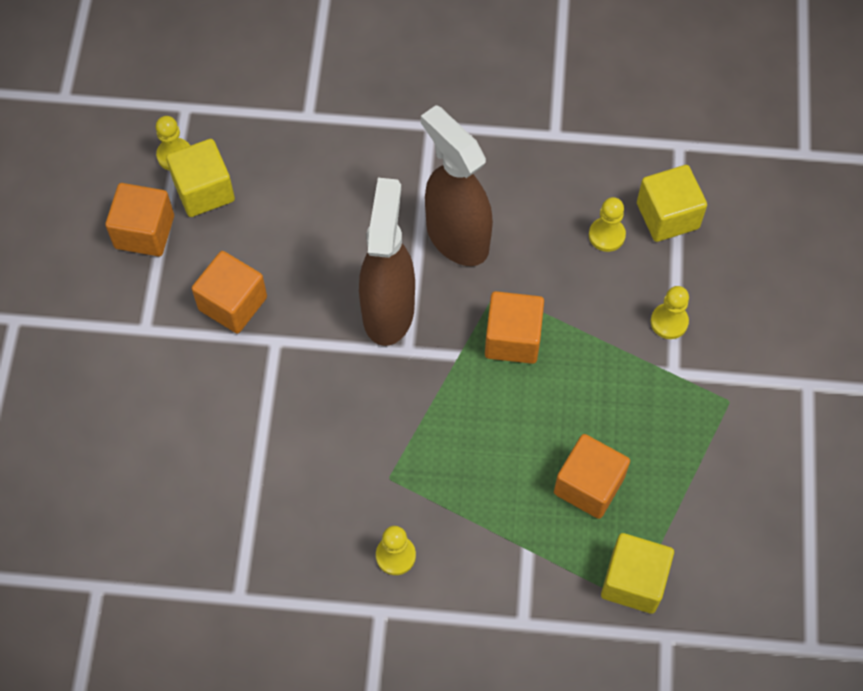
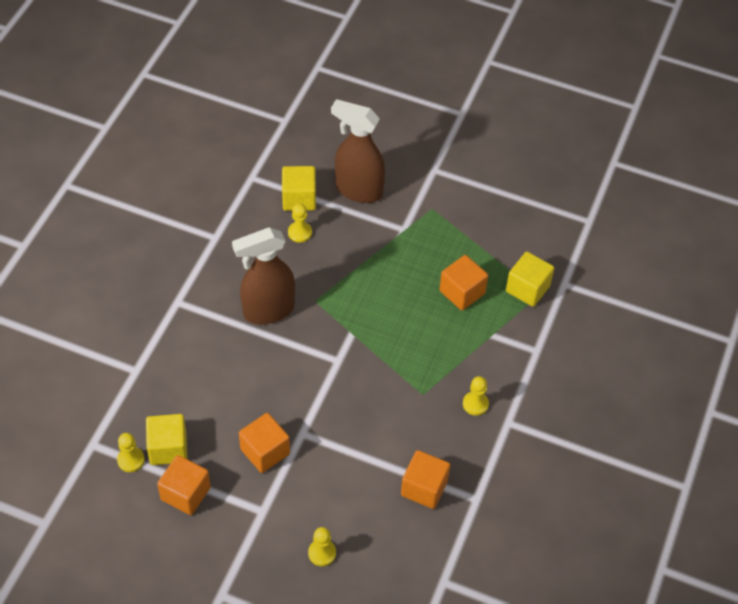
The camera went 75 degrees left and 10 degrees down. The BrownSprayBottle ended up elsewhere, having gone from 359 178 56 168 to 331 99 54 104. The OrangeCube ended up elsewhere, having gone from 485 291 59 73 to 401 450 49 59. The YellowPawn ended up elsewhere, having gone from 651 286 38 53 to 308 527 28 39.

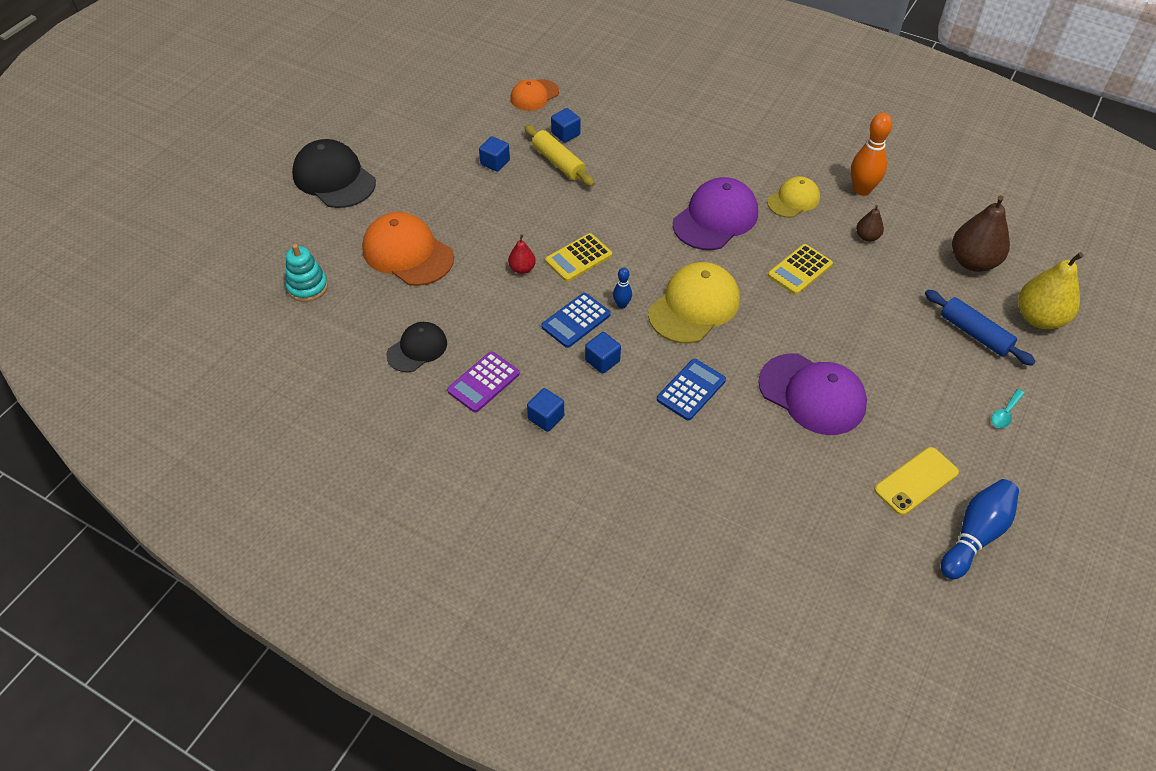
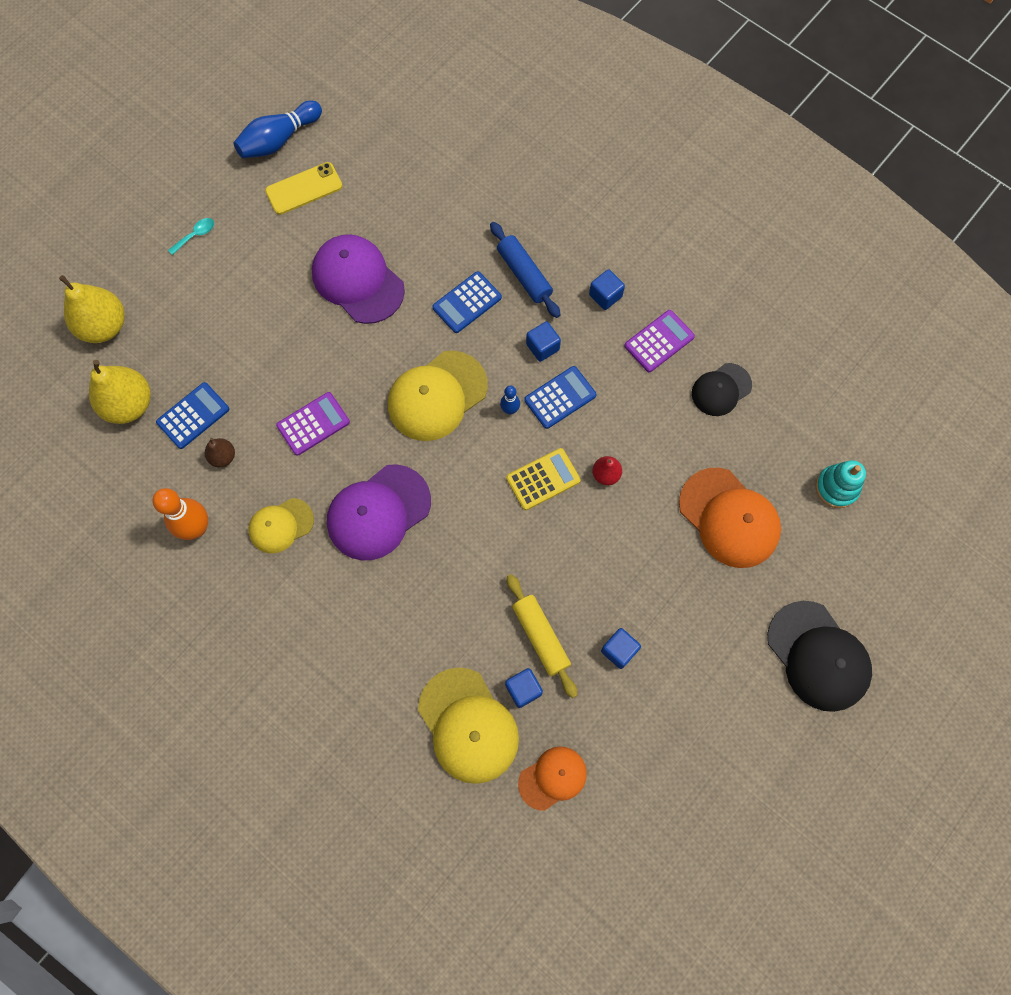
The camera went 170 degrees left and 20 degrees up. What was the YellowCalculator at 768 244 65 51 turned into the PurpleCalculator at 276 392 74 64. The BlueRollingPin ended up elsewhere, having gone from 925 289 111 77 to 490 222 71 96. What was the BrownPear at 952 195 58 77 turned into the YellowPear at 89 360 61 64. The second view gained the BlueCalculator at 156 382 73 67. The second view gained the YellowCap at 418 667 101 117.

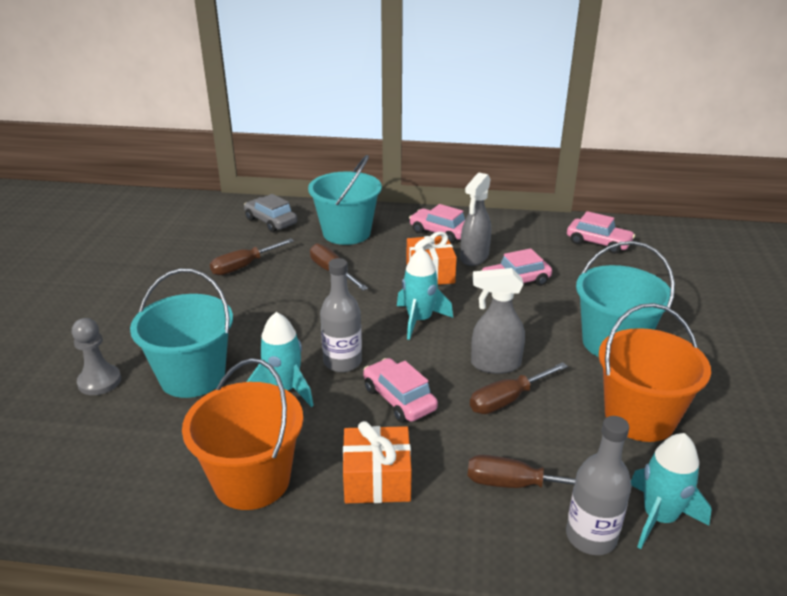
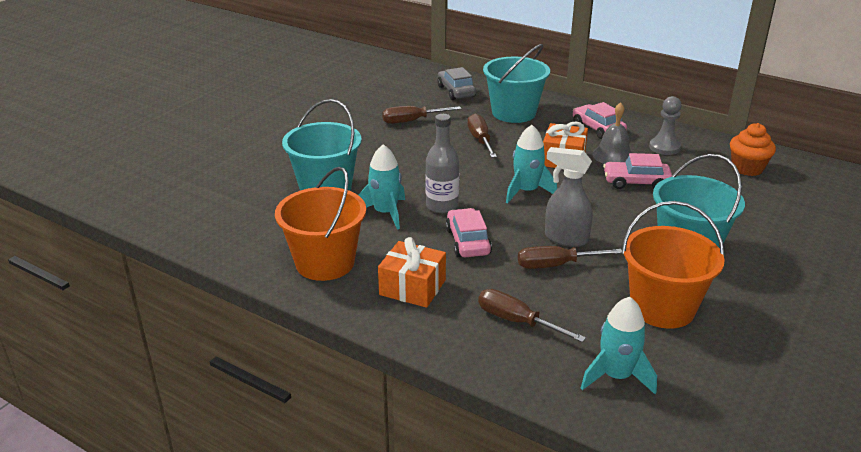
The camera went 25 degrees right and 0 degrees up. The GreyPawn ended up elsewhere, having gone from 72 318 49 77 to 649 96 32 59. Where the GreySprayBottle stood at 460 173 31 93, the GreyBell came to stand at 592 102 40 62. The second view lost the GreyBottle at 566 416 66 139. Where the PinkCar stood at 567 211 68 43, the OrangeCupcake came to stand at 730 123 46 53.

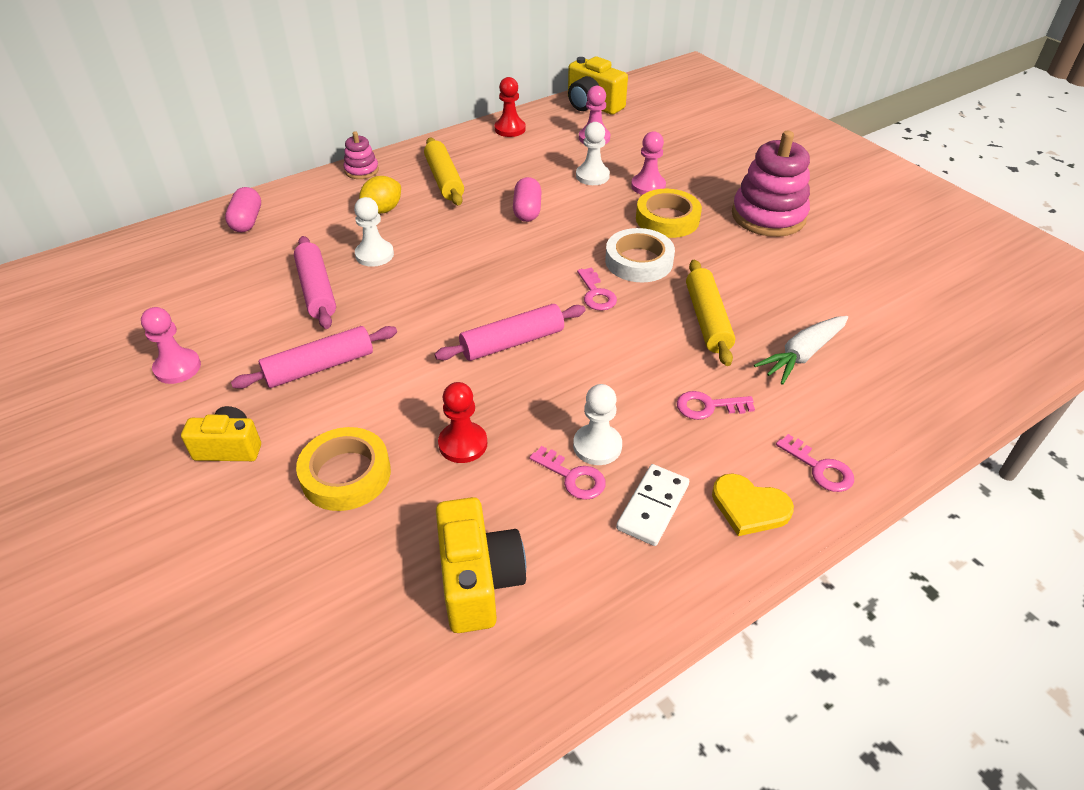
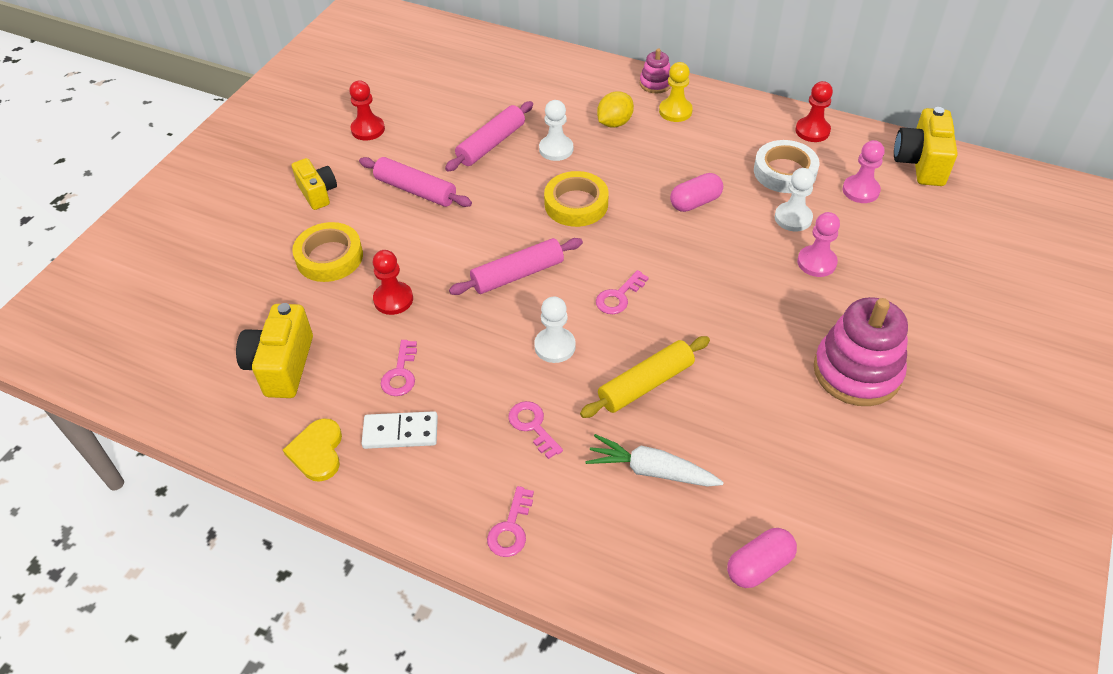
The camera went 60 degrees right and 5 degrees up. What was the PinkPawn at 141 307 60 77 turned into the RedPawn at 349 81 36 59. The PinkCapsule ended up elsewhere, having gone from 225 187 36 45 to 727 528 70 60. The YellowLemon at 359 176 42 38 ended up facing another way, 60 degrees counterclockwise from before. The second view lost the YellowRollingPin at 424 138 40 68. The PinkRollingPin at 435 304 150 57 ended up facing another way, 60 degrees counterclockwise from before. The YellowCamera at 436 497 90 136 ended up facing another way, 135 degrees clockwise from before. The WhitePawn ended up elsewhere, having gone from 573 384 49 81 to 534 297 42 66. The WhiteTape ended up elsewhere, having gone from 605 228 70 54 to 754 140 66 53. The YellowTape ended up elsewhere, having gone from 636 189 66 49 to 544 171 64 56. The YellowHeart ended up elsewhere, having gone from 712 473 82 63 to 283 418 59 64. The second view gained the YellowPawn at 659 62 34 60.

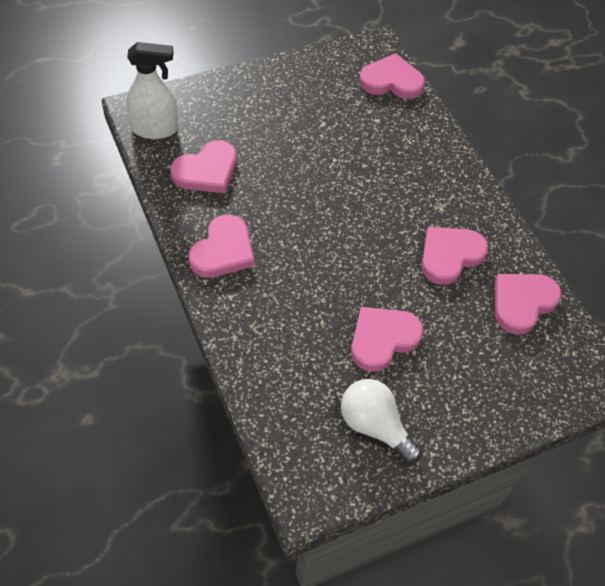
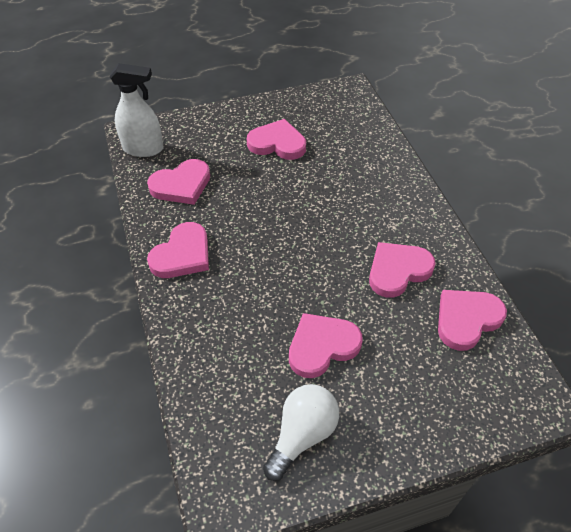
The camera went 10 degrees right and 5 degrees down. The WhiteLightBulb at 341 379 81 85 ended up facing another way, 75 degrees clockwise from before. The PinkHeart ended up elsewhere, having gone from 359 53 66 46 to 247 119 59 41.

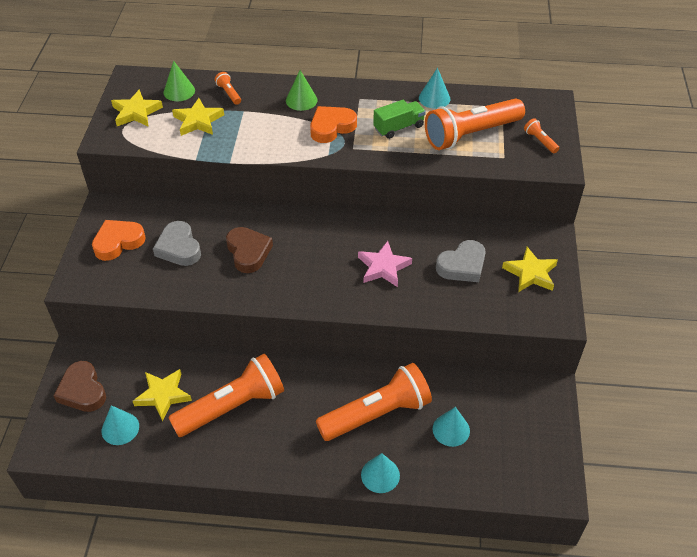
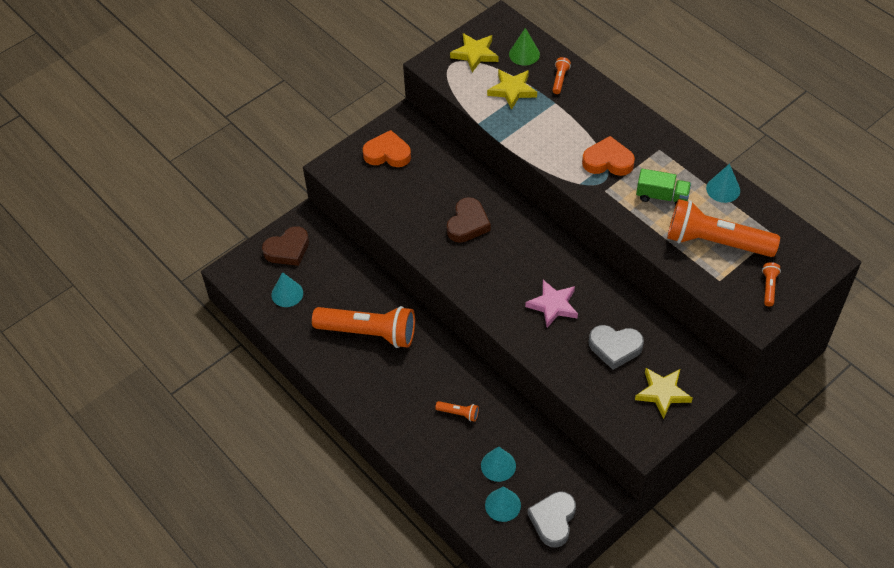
The camera went 45 degrees right and 5 degrees up. The BrownHeart at 54 361 52 51 ended up facing another way, 135 degrees counterclockwise from before. The second view lost the YellowStar at 133 369 59 53. The GreyHeart ended up elsewhere, having gone from 153 221 48 45 to 527 491 49 57. The second view lost the GreenCone at 286 70 32 41. The size of the OrangeFlashlight at 316 363 116 78 changed by a factor of 0.40. The TurquoiseCone ended up elsewhere, having gone from 361 453 39 40 to 485 487 36 35.

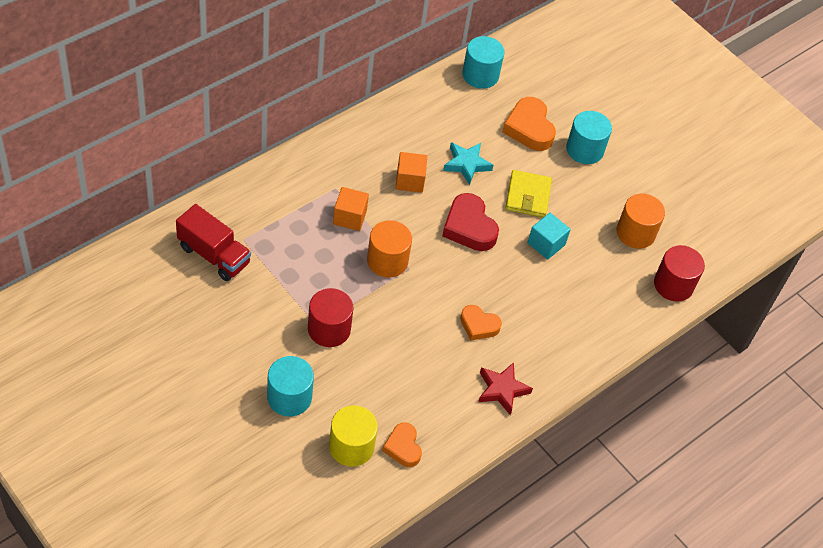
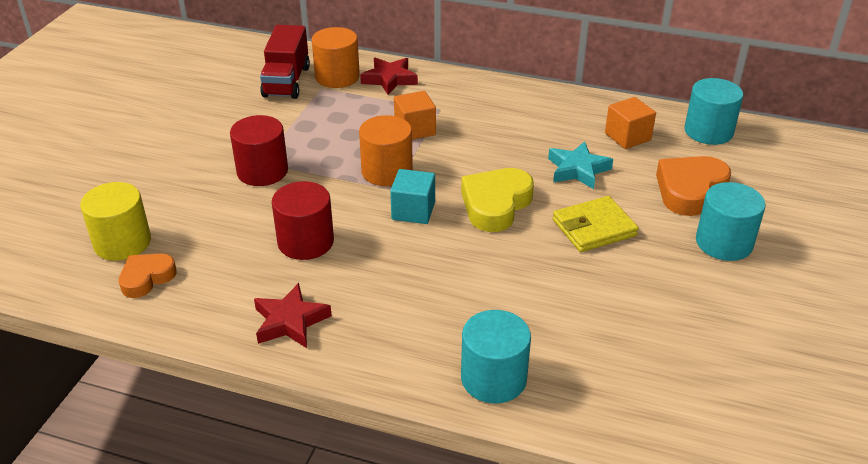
The camera went 65 degrees right and 15 degrees down. The TurquoiseCylinder ended up elsewhere, having gone from 267 356 47 61 to 461 310 70 93. The OrangeCube ended up elsewhere, having gone from 396 152 31 41 to 605 97 51 52. What was the RedHeart at 442 193 57 58 turned into the YellowHeart at 461 168 73 64. The second view lost the OrangeHeart at 460 305 42 36. The TurquoiseCube ended up elsewhere, having gone from 528 213 43 46 to 390 169 45 55. The OrangeCylinder ended up elsewhere, having gone from 616 194 49 55 to 312 27 48 61. The RedCylinder ended up elsewhere, having gone from 654 245 51 57 to 272 181 62 79. The second view gained the RedStar at 360 57 58 38.

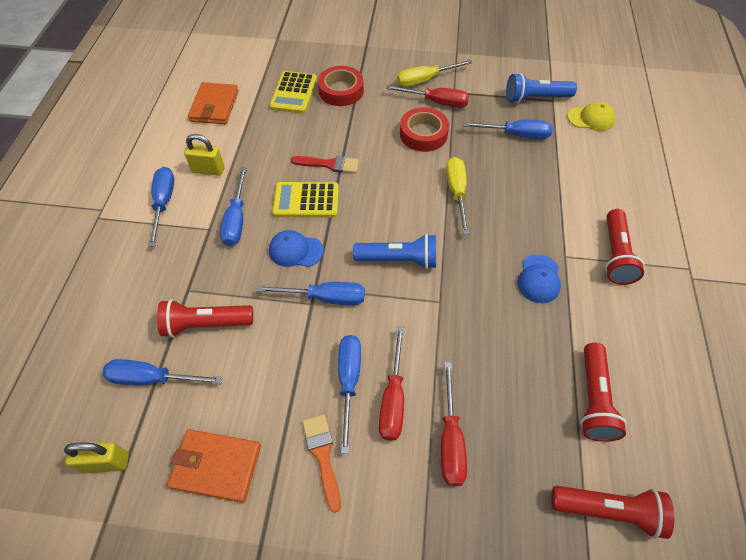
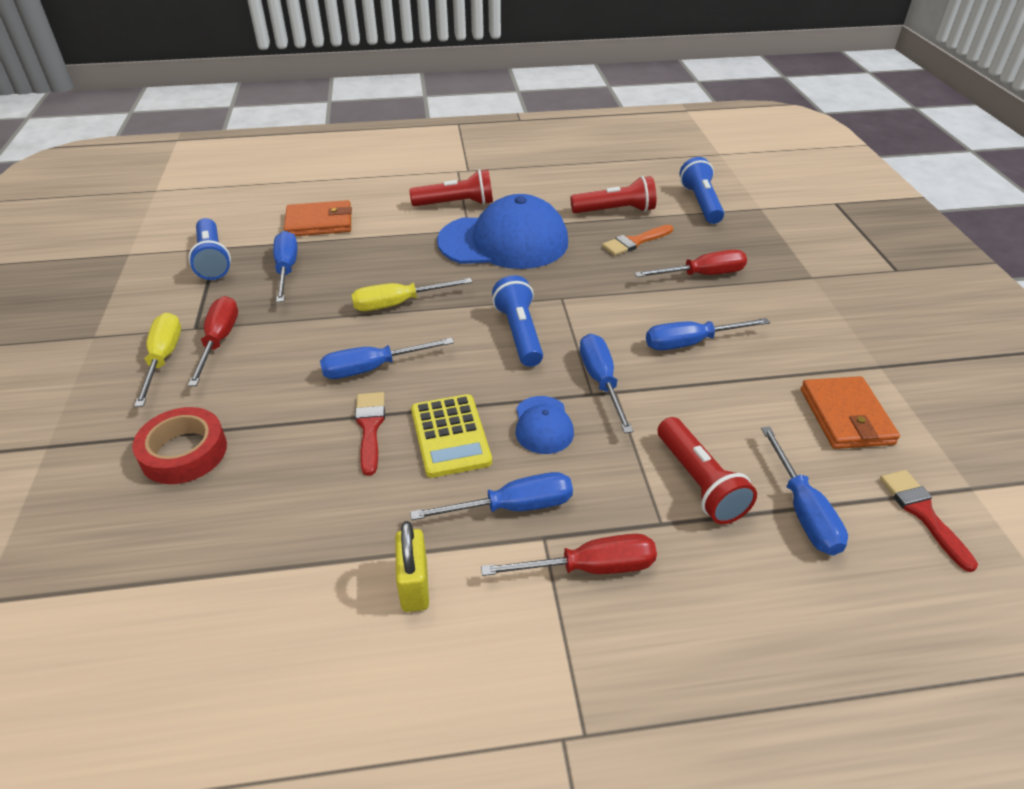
The camera went 105 degrees left and 15 degrees down. Where the YellowPadlock stood at 64 442 65 31, the RedBrush came to stand at 880 470 98 102. The BlueScrewdriver ended up elsewhere, having gone from 149 167 25 80 to 320 338 134 41. The OrangeWallet ended up elsewhere, having gone from 188 82 50 42 to 284 200 68 36. The second view lost the YellowCalculator at 269 71 48 43. The OrangeBrush ended up elsewhere, having gone from 302 414 39 99 to 602 225 71 31. The RedScrewdriver ended up elsewhere, having gone from 379 326 25 115 to 481 534 176 42. The YellowScrewdriver at 397 60 76 27 ended up facing another way, 150 degrees counterclockwise from before. The second view lost the RedTape at 400 107 49 45. The size of the BlueCap at 517 254 44 49 changed by a factor of 2.21. What was the RedFlashlight at 551 486 123 53 turned into the BlueFlashlight at 679 157 45 67. The second view lost the YellowCap at 568 102 47 29.

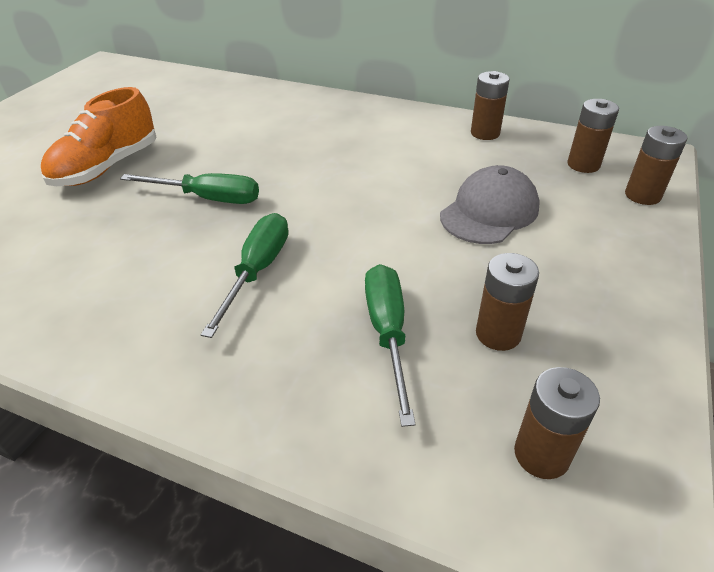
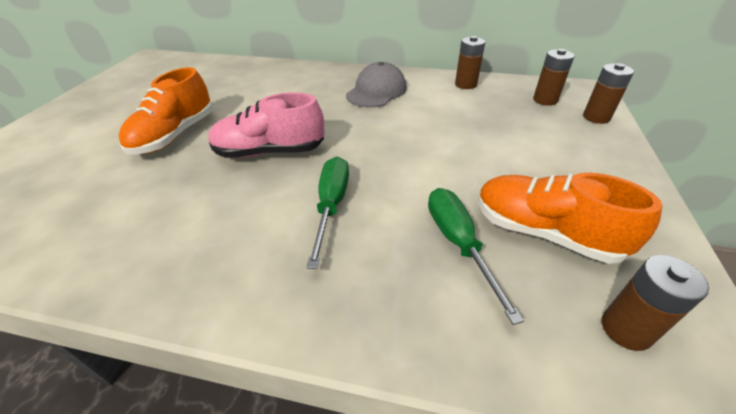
The camera went 10 degrees left and 0 degrees up. Where the GreenScrewdriver stood at 120 173 139 31, the PinkShoe came to stand at 208 92 116 66. The GreyCap ended up elsewhere, having gone from 440 165 100 79 to 346 62 61 46. Where the BrownBattery stood at 476 253 63 98, the OrangeShoe came to stand at 478 173 185 91.

